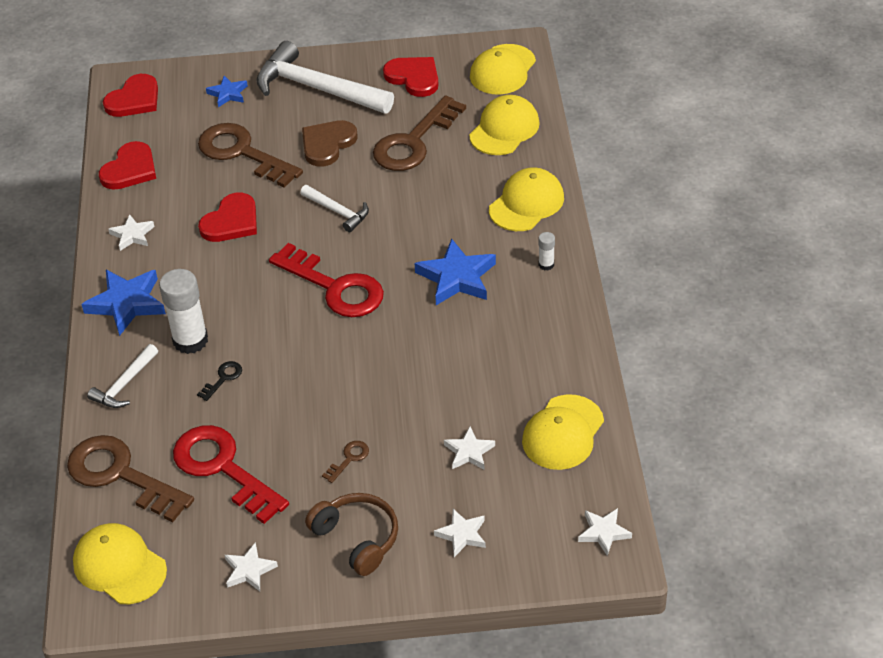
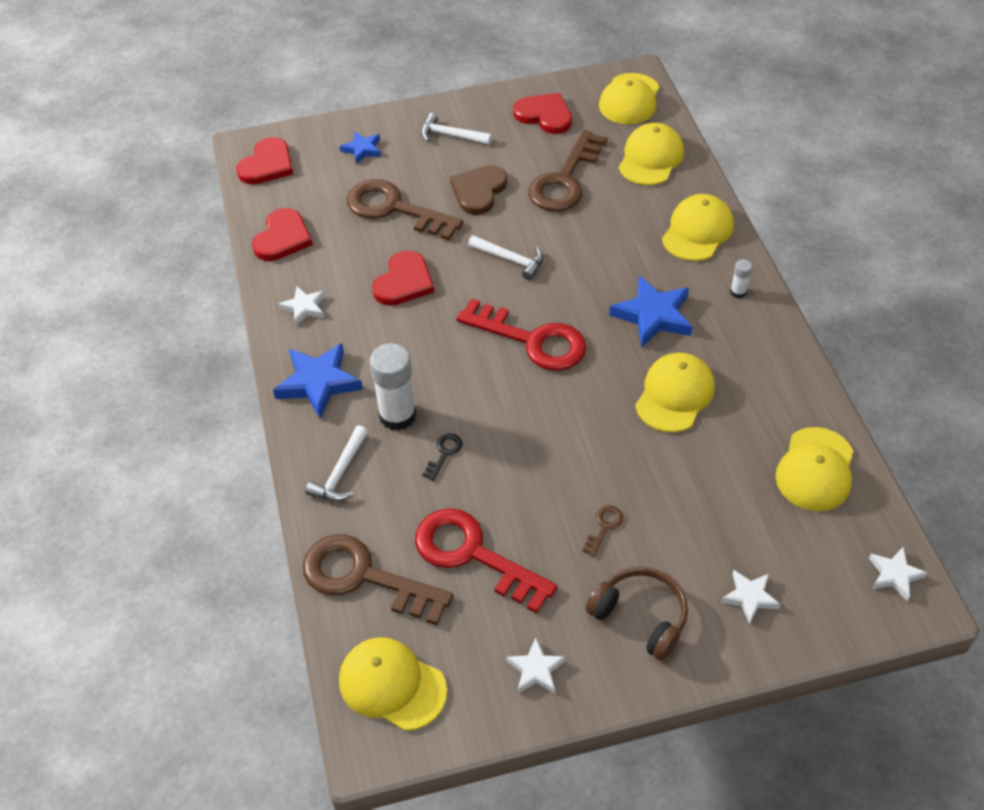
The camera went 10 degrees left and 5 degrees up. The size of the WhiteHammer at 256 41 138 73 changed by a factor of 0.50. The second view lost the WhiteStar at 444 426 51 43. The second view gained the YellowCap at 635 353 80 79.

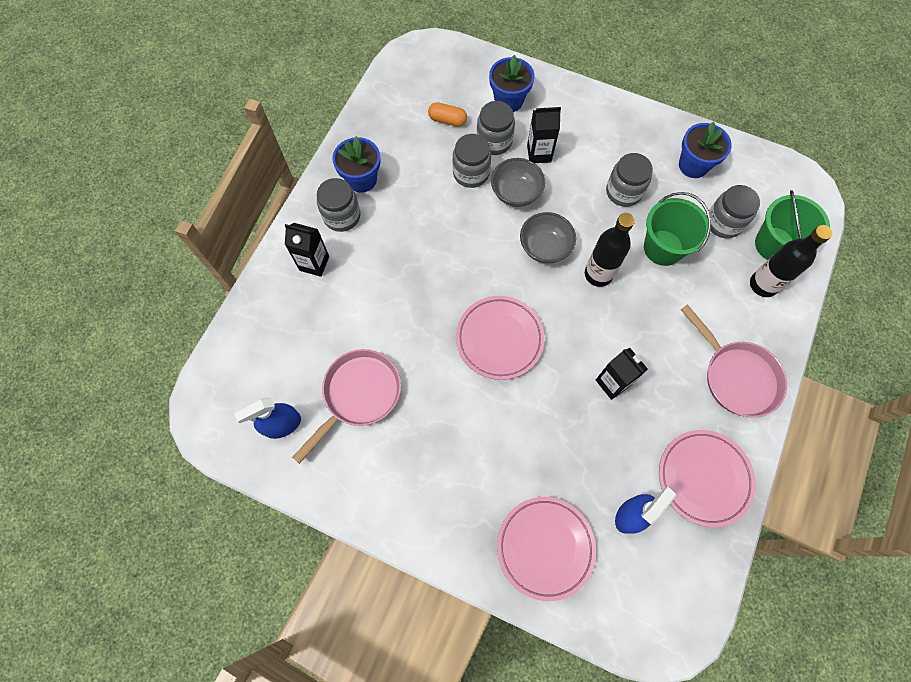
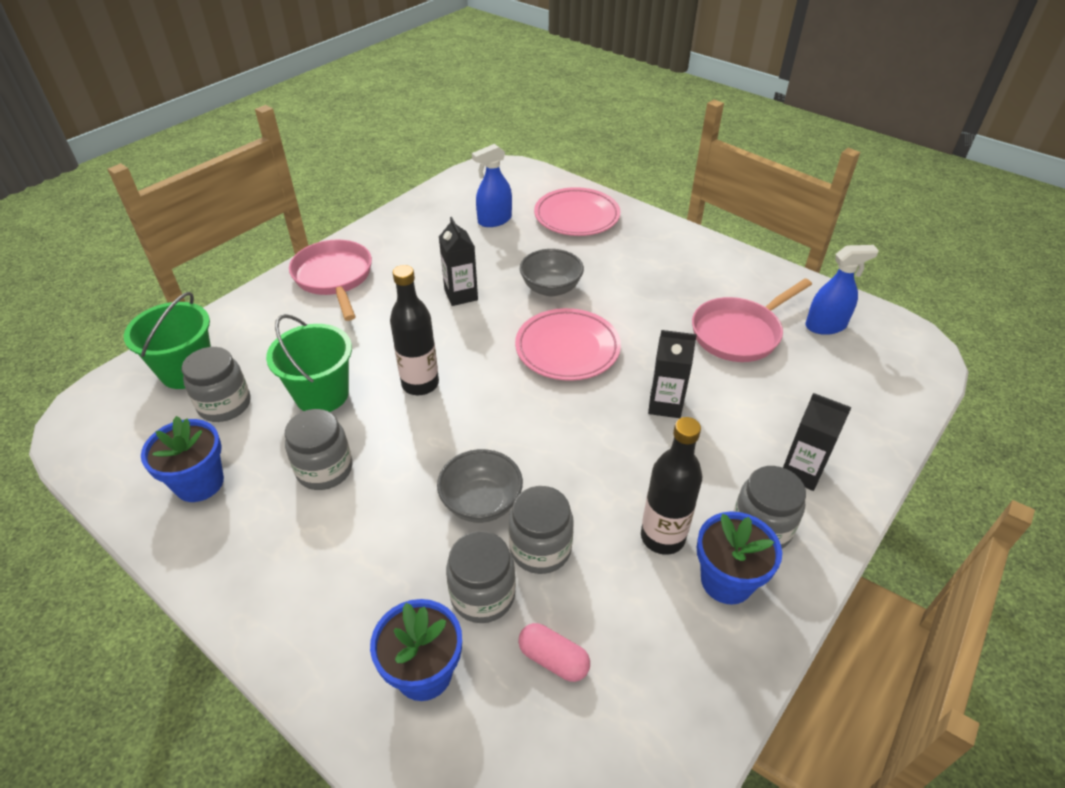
The camera went 165 degrees left and 25 degrees down. What was the OrangeCapsule at 428 102 39 25 turned into the PinkCapsule at 518 623 72 59. The GreyBowl ended up elsewhere, having gone from 520 212 56 52 to 520 249 64 48. The BlackCarton ended up elsewhere, having gone from 527 107 34 56 to 648 330 49 88. The second view lost the PinkPlate at 659 430 97 97. The BlackBottle ended up elsewhere, having gone from 750 225 83 72 to 641 417 61 138.

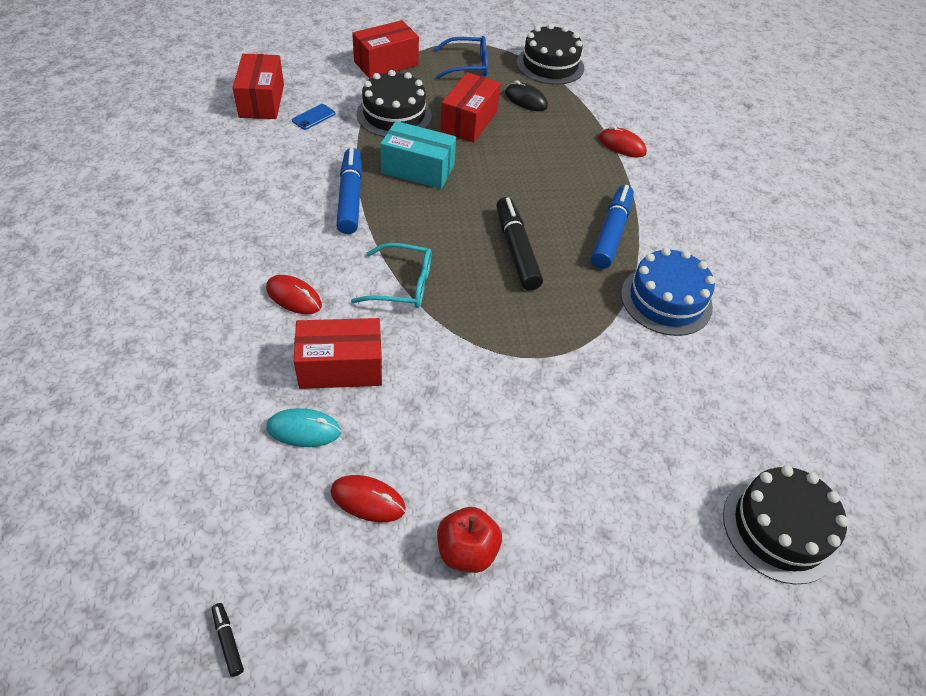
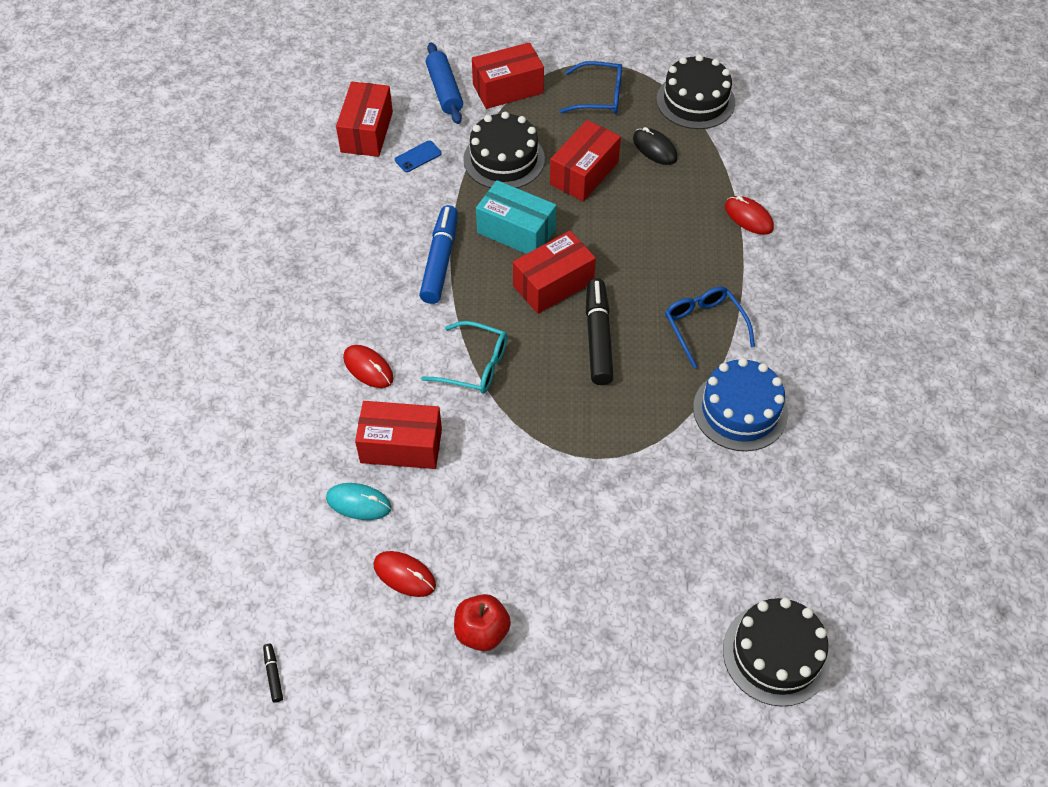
The camera went 15 degrees right and 5 degrees up. Where the BlueMarker stood at 591 185 43 84, the BlueGlasses came to stand at 665 287 90 82. The second view gained the BlueRollingPin at 426 42 37 82. The second view gained the RedBox at 513 231 83 83.

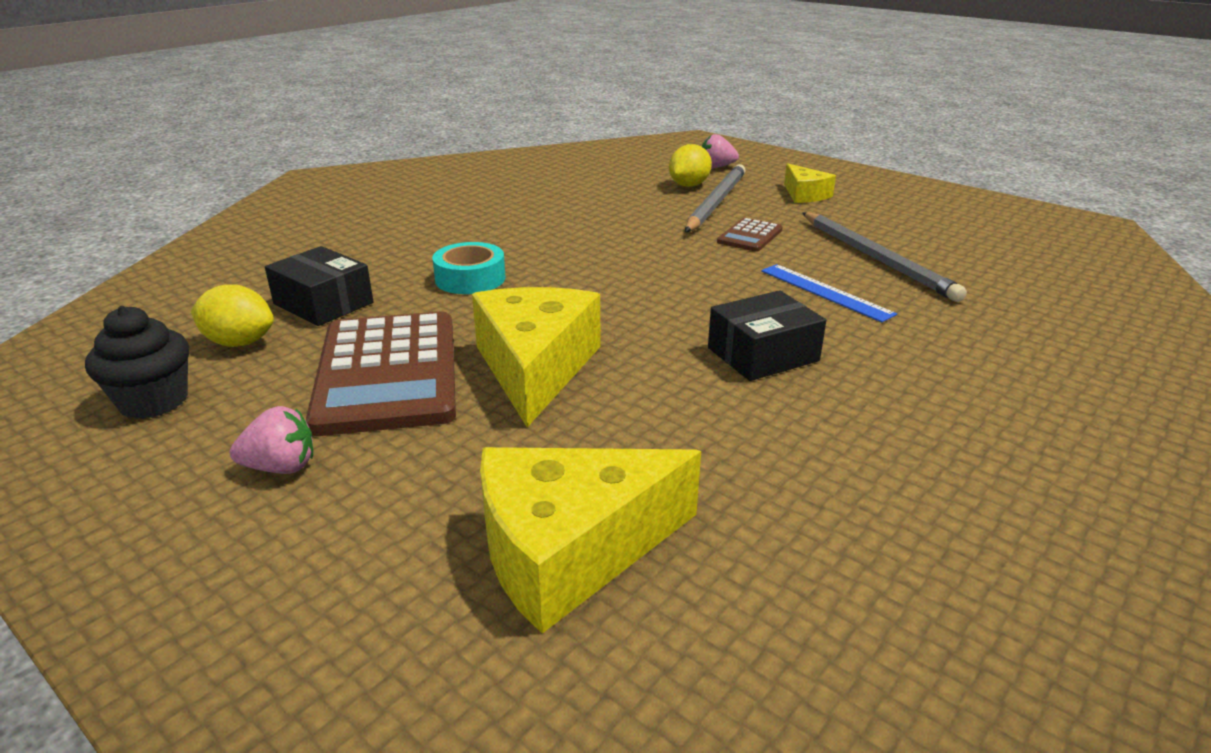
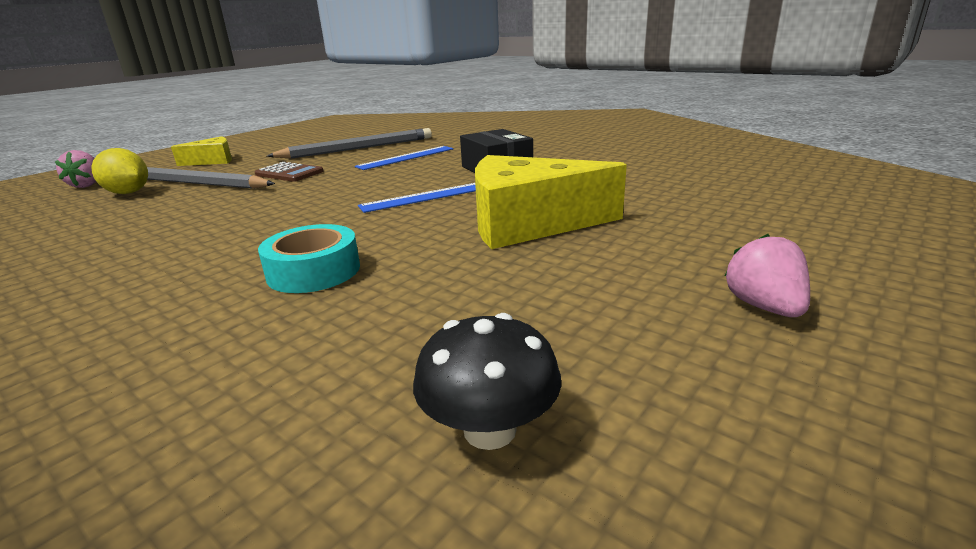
The camera went 90 degrees left and 5 degrees down. The second view lost the BlackCupcake at 85 306 104 113. Where the YellowLemon stood at 191 284 83 63, the BlackMushroom came to stand at 413 313 148 137. The second view lost the BlackBox at 265 246 108 80. The second view lost the BrownCalculator at 306 311 150 125. The second view lost the YellowCheese at 480 447 221 187. The second view gained the BlueRuler at 358 183 118 30.

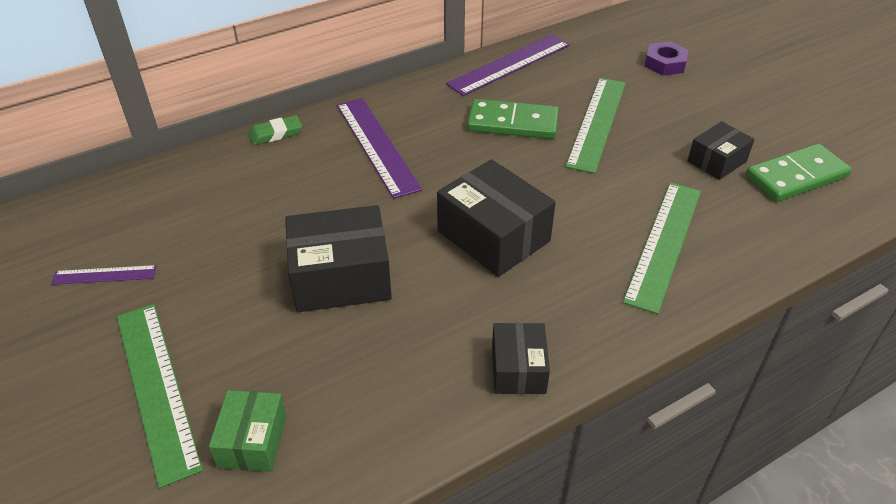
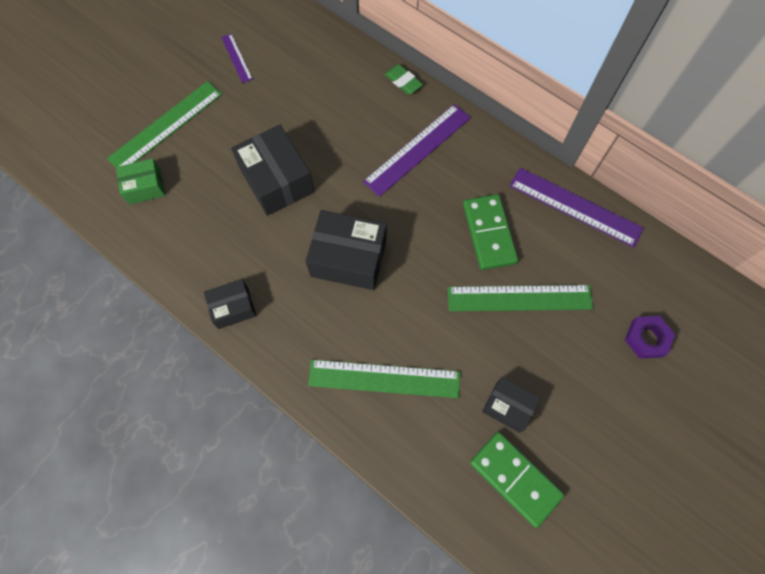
The camera went 70 degrees right and 25 degrees up. The BlackBox at 437 159 119 118 ended up facing another way, 75 degrees clockwise from before.

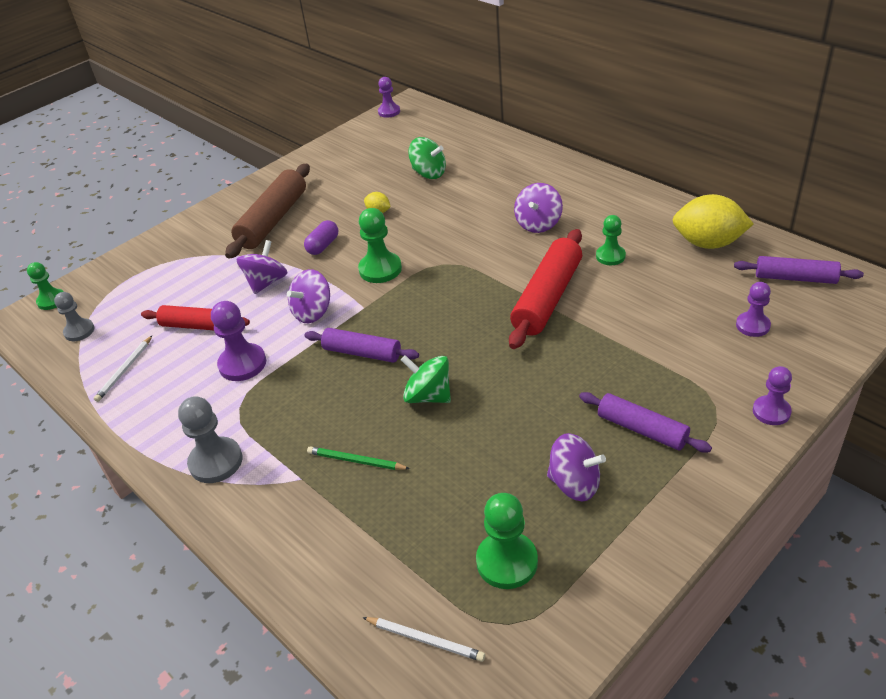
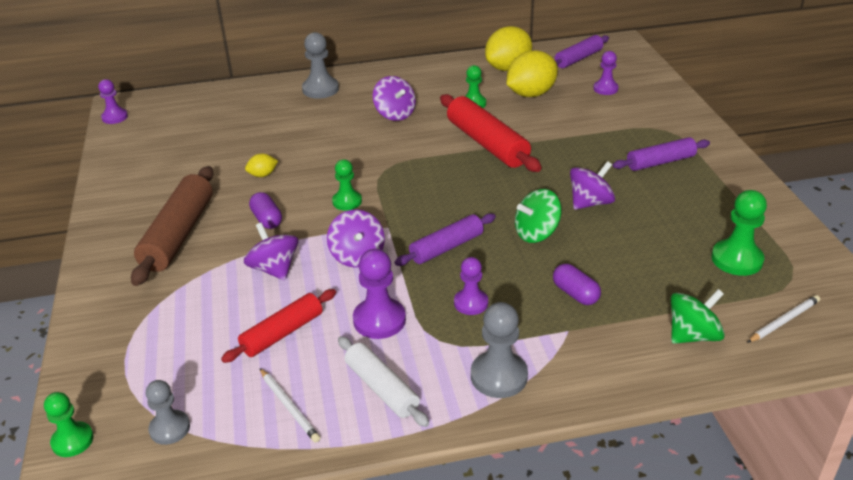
The camera went 60 degrees left and 5 degrees down. The BrownRollingPin at 225 163 85 96 ended up facing another way, 45 degrees clockwise from before. Where the GreenPencil stood at 307 446 103 24, the PurpleCapsule came to stand at 553 264 48 41. The size of the GreenPawn at 358 208 44 75 changed by a factor of 0.66. The GreenSpinningTop ended up elsewhere, having gone from 408 137 38 42 to 671 289 54 55. The PurpleSpinningTop ended up elsewhere, having gone from 547 433 59 68 to 570 161 45 49. The PurplePawn ended up elsewhere, having gone from 753 366 39 59 to 454 257 34 58. The second view gained the GreyPawn at 302 32 37 67. The second view gained the WhiteRollingPin at 338 336 91 91. The second view gained the YellowLemon at 506 50 52 47.

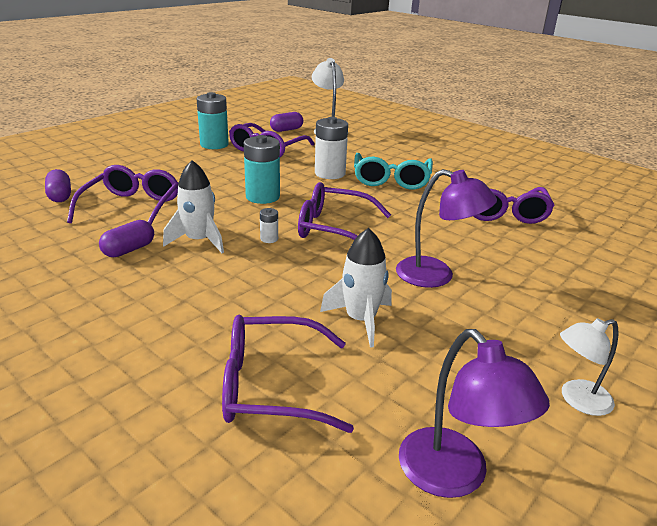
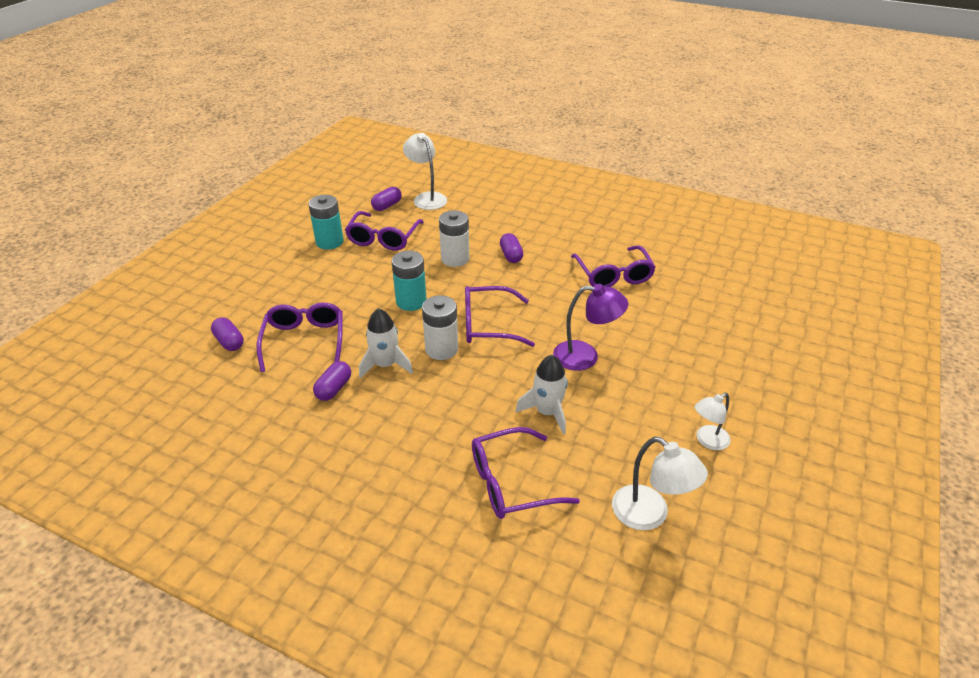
The camera went 15 degrees left and 10 degrees up. The size of the WhiteBattery at 260 208 18 35 changed by a factor of 2.18. Where the TurquoiseGlasses stood at 354 153 79 37, the PurpleCapsule came to stand at 500 233 23 30. What was the PurpleLamp at 399 329 151 169 turned into the WhiteLamp at 612 437 96 93.

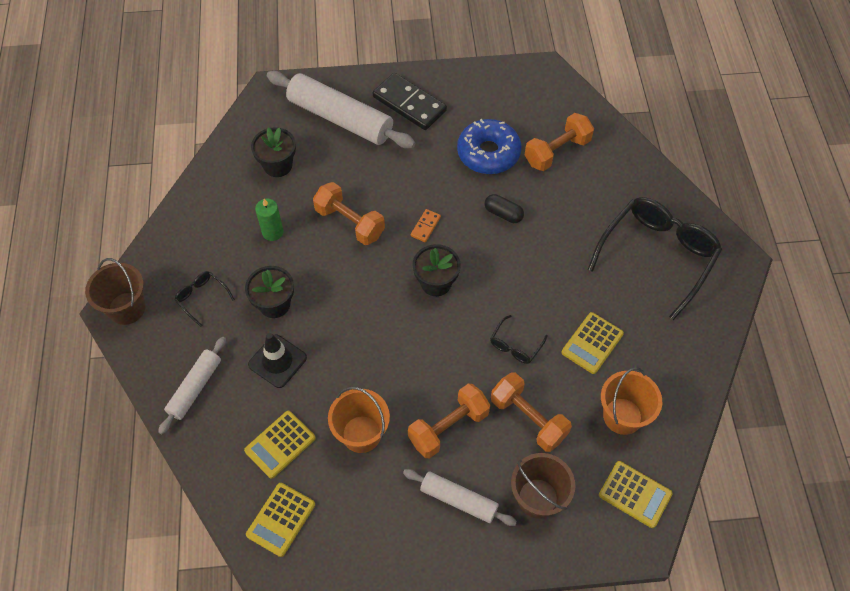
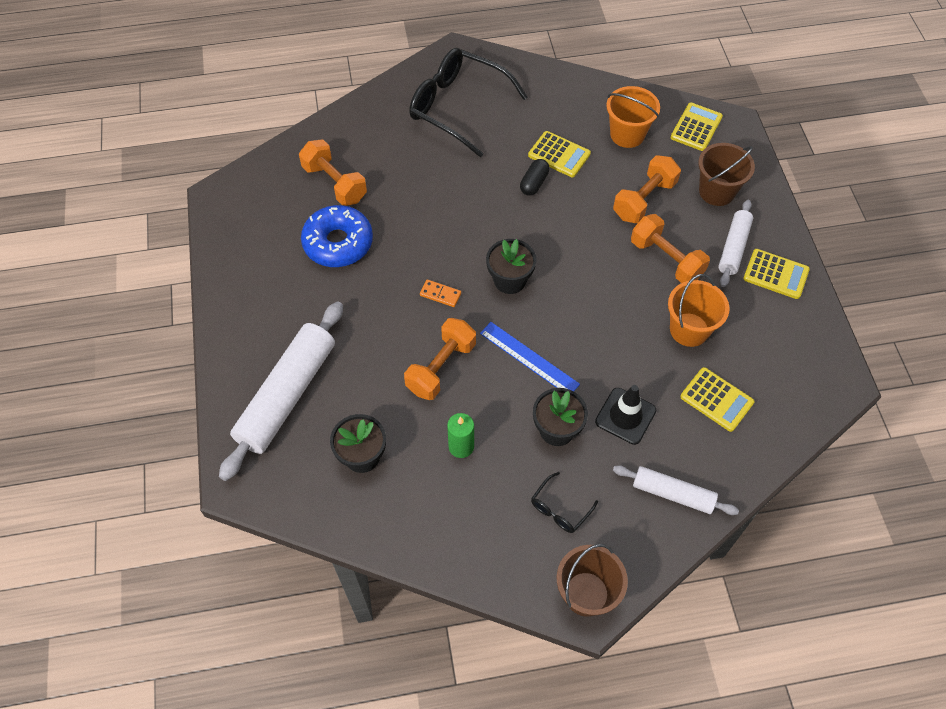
The camera went 95 degrees left and 0 degrees up. The YellowCalculator ended up elsewhere, having gone from 246 483 69 74 to 743 249 67 50. The second view lost the BlackDomino at 373 73 74 57. The BlackCapsule ended up elsewhere, having gone from 484 194 40 29 to 520 159 30 37. The second view lost the BlackGlasses at 490 315 58 49. The second view gained the BlueRuler at 480 322 100 69.

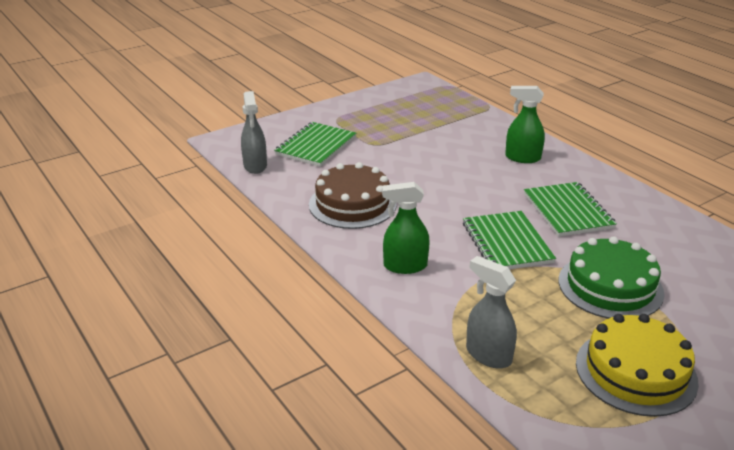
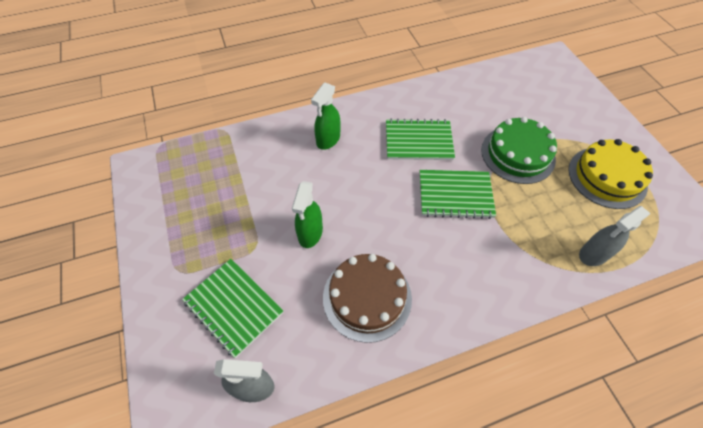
The camera went 75 degrees left and 25 degrees up. The GreenSprayBottle ended up elsewhere, having gone from 382 182 48 92 to 292 181 31 67.

